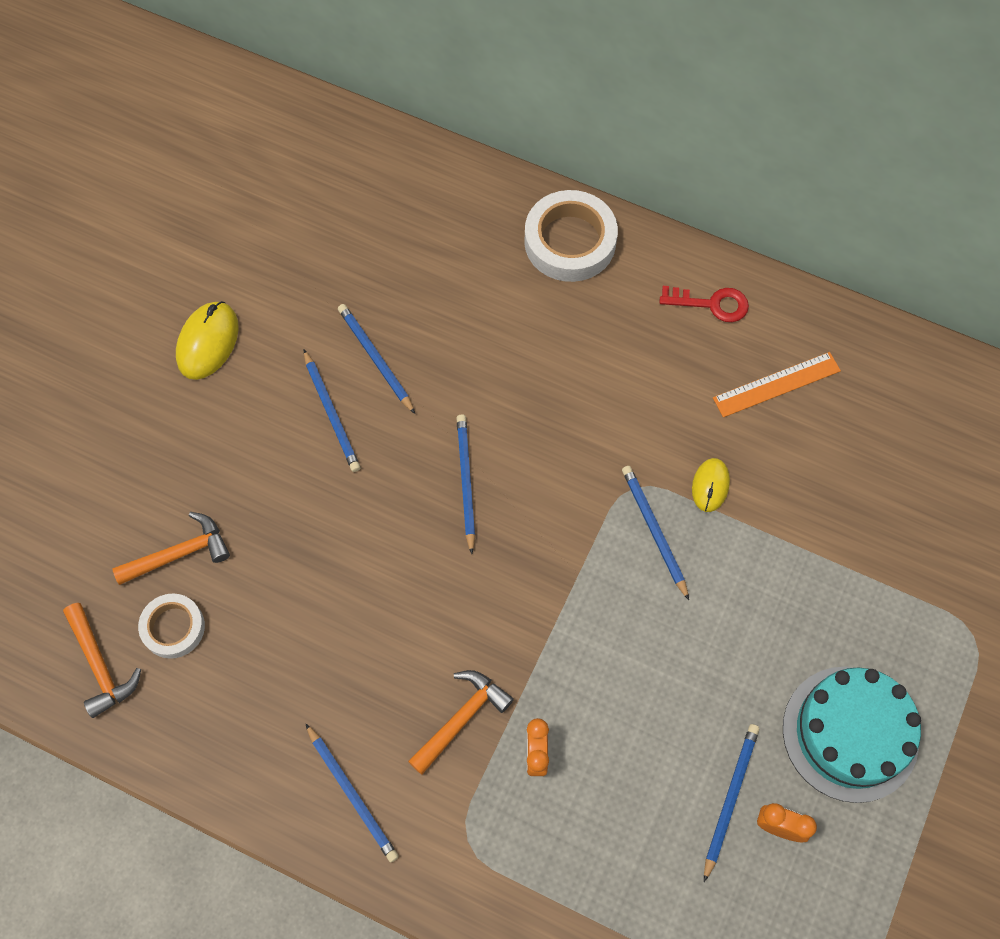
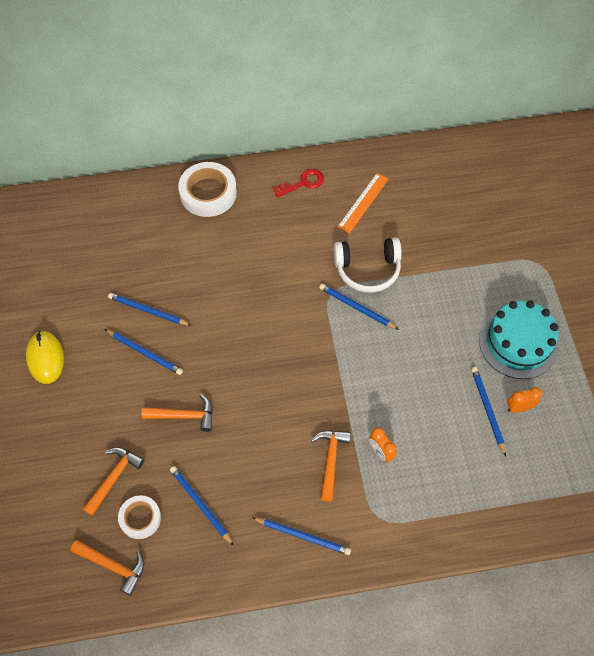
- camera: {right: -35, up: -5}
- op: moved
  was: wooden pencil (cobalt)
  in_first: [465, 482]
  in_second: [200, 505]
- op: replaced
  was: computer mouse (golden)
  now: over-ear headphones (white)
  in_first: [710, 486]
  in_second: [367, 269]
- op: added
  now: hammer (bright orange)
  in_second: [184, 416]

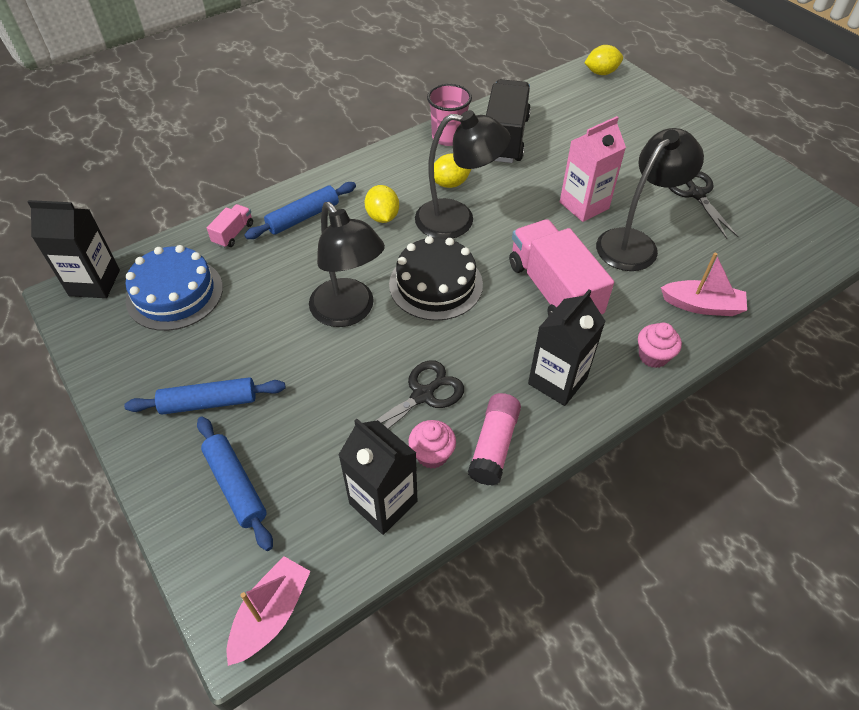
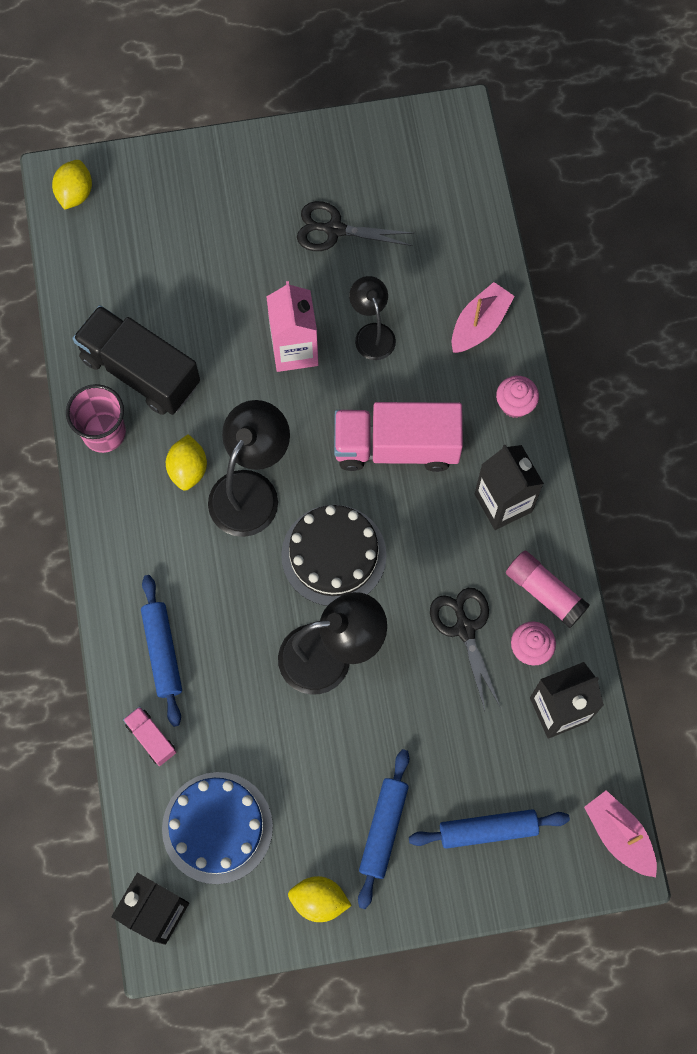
- camera: {right: -65, up: 20}
- op: resized
  was: desk lamp (ebony)
  in_first: [634, 243]
  in_second: [372, 333]
  ratio: 0.6
- op: moved
  was: citrus fruit (golden)
  in_first: [382, 217]
  in_second: [319, 900]

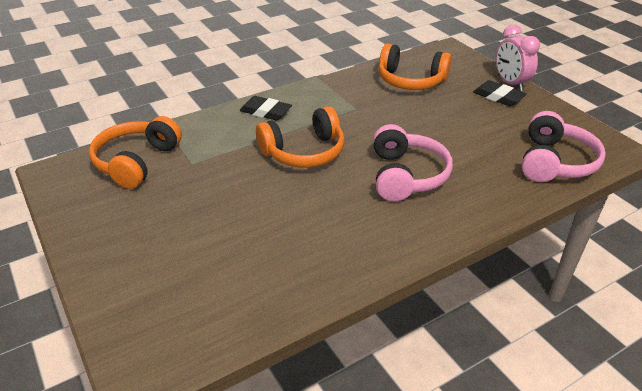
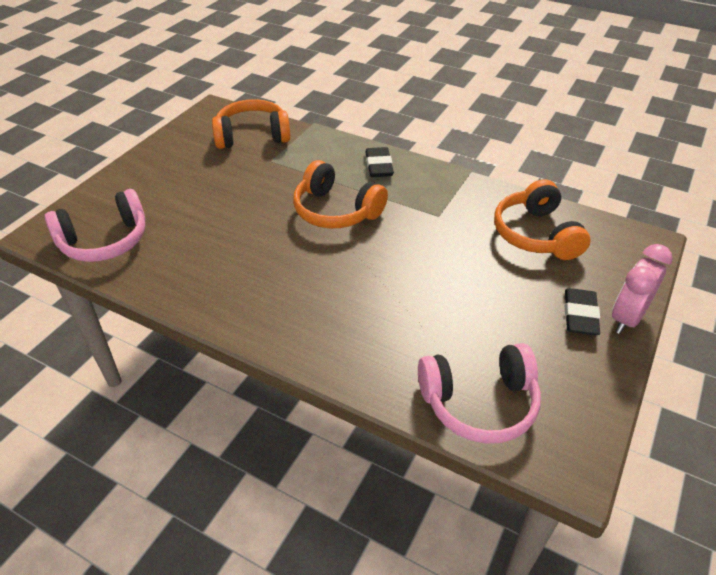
- camera: {right: 60, up: 5}
- op: moved
  was: over-ear headphones (rosy)
  in_first: [406, 175]
  in_second: [105, 241]

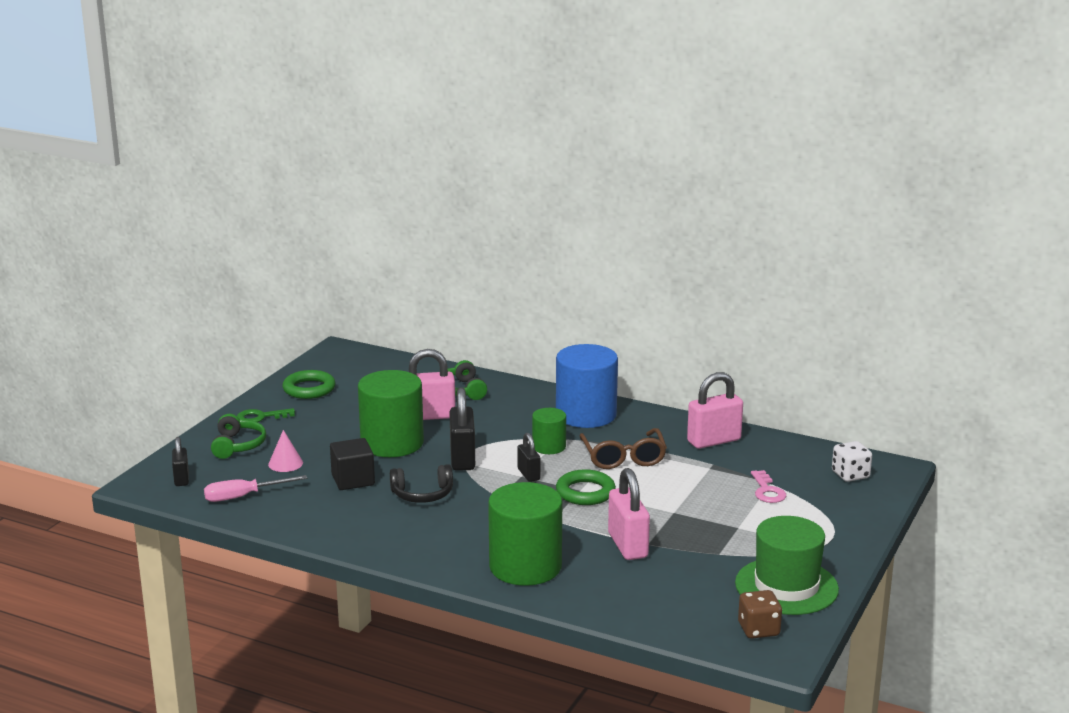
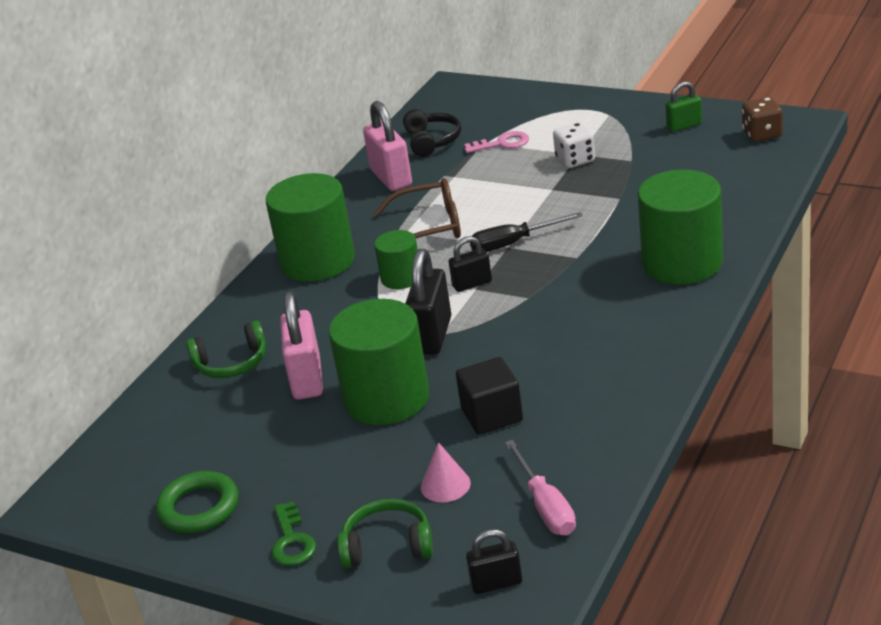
- camera: {right: -85, up: 10}
- op: recoloured
  was: cylinder (cobalt)
  now: cylinder (leaf-green)
  in_first: [586, 415]
  in_second: [317, 261]
- op: turned
  was: padlock (ebony)
  in_first: [462, 459]
  in_second: [432, 336]
  clockwise: -75
- op: moved
  was: die (white)
  in_first: [850, 475]
  in_second: [575, 160]
- op: moved
  was: over-ear headphones (ebony)
  in_first: [422, 494]
  in_second: [432, 141]
- op: removed
  was: padlock (rosy)
  in_first: [628, 545]
- op: replaced
  was: ring (leaf-green)
  now: screwdriver (ebony)
  in_first: [585, 492]
  in_second: [513, 243]
- op: replaced
  was: top hat (leaf-green)
  now: padlock (leaf-green)
  in_first: [786, 586]
  in_second: [684, 126]

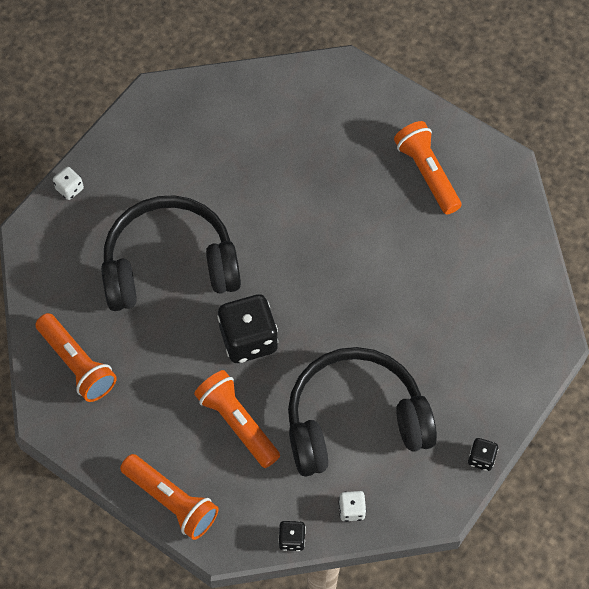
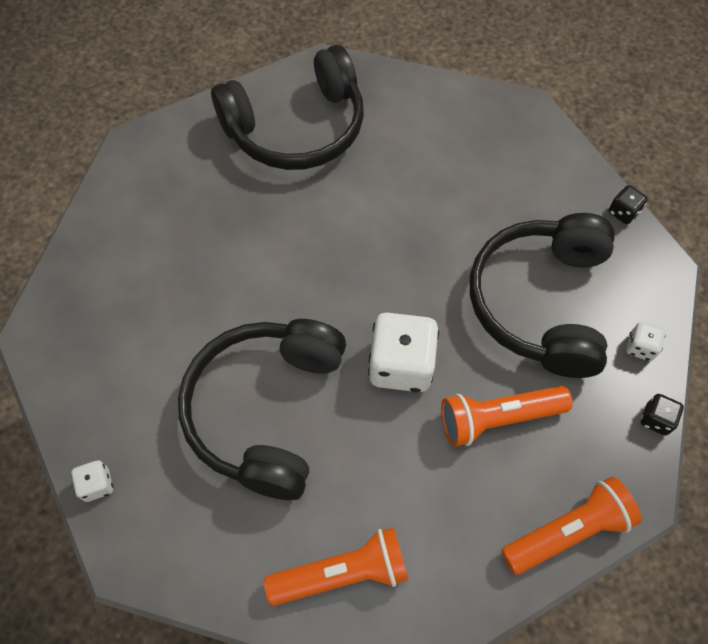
- camera: {right: -65, up: 0}
- op: replaced
  was: torch (bright orange)
  now: over-ear headphones (ebony)
  in_first: [427, 173]
  in_second: [296, 128]
- op: recoloured
  was: die (ebony)
  now: die (white)
  in_first: [248, 339]
  in_second: [401, 365]

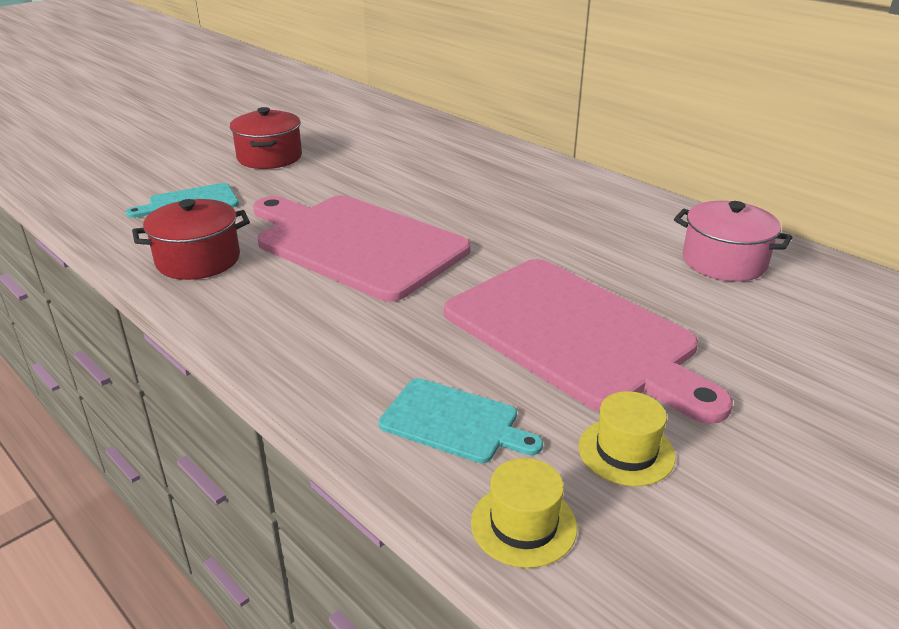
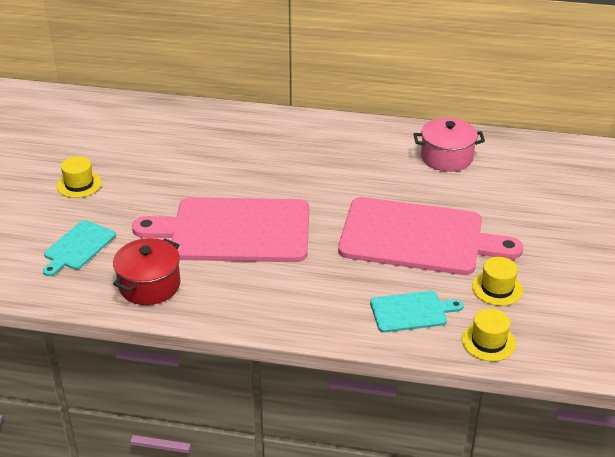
- camera: {right: -35, up: 5}
- op: replaced
  was: pot (red)
  now: top hat (golden)
  in_first: [269, 157]
  in_second: [79, 184]

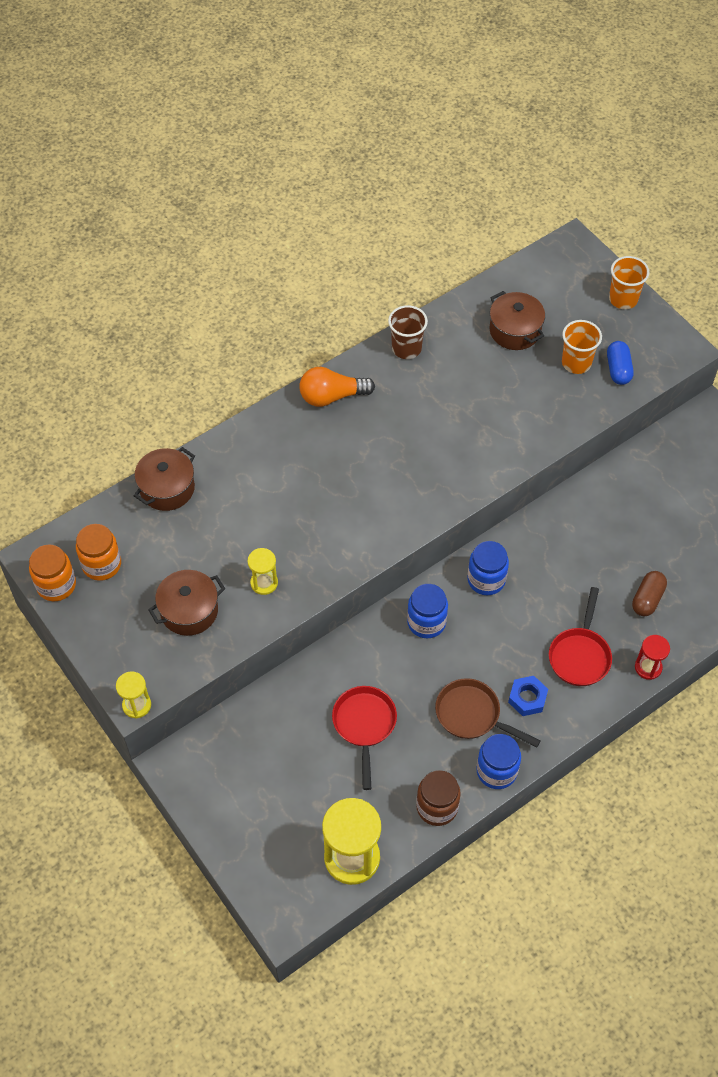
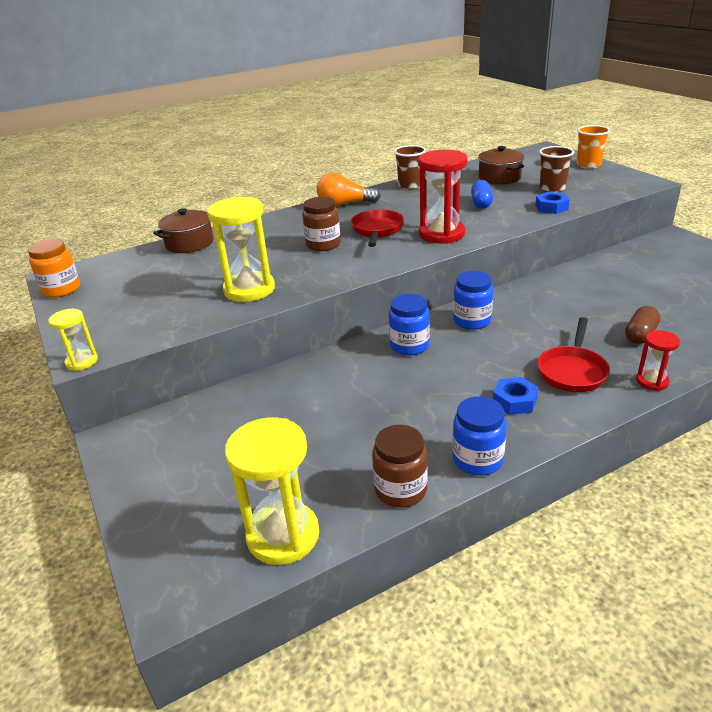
- camera: {right: 10, up: -25}
- op: recoloured
  was: tumbler (bright orange)
  now: tumbler (brown)
  in_first: [576, 363]
  in_second: [552, 188]
- op: moved
  was: capsule (cobalt)
  in_first: [618, 369]
  in_second: [481, 203]
- op: removed
  was: jam jar (bright orange)
  in_first: [101, 564]
- op: resized
  was: hourglass (golden)
  in_first: [264, 583]
  in_second: [249, 289]
  ratio: 1.91
- op: removed
  was: pot (brown)
  in_first: [189, 611]
- op: removed
  was: skillet (brown)
  in_first: [472, 715]
- op: moved
  was: skillet (red)
  in_first: [364, 725]
  in_second: [377, 230]
- op: added
  now: hourglass (red)
  in_second: [441, 234]
- op: added
  now: hex nut (cobalt)
  in_second: [551, 207]
- op: added
  now: jam jar (brown)
  in_second: [323, 245]

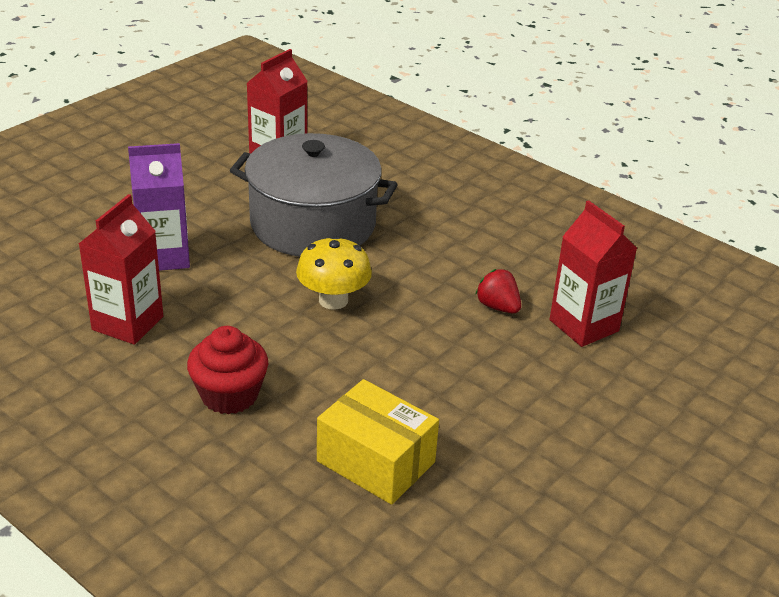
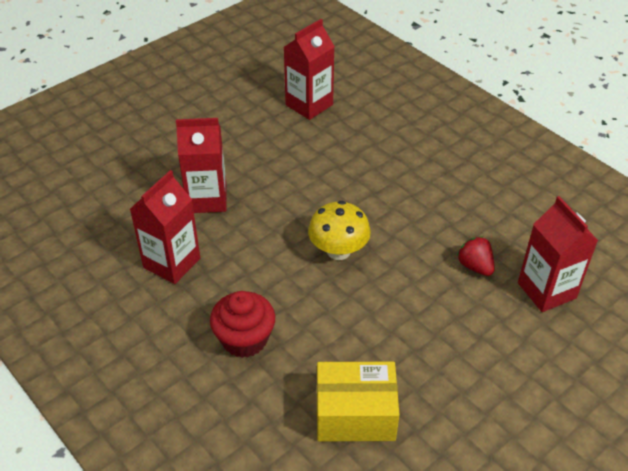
- camera: {right: 10, up: 10}
- op: removed
  was: pot (gray)
  in_first: [313, 224]
- op: recoloured
  was: carton (purple)
  now: carton (red)
  in_first: [164, 256]
  in_second: [207, 199]
- op: turned
  was: parcel (golden)
  in_first: [376, 461]
  in_second: [355, 414]
  clockwise: -45

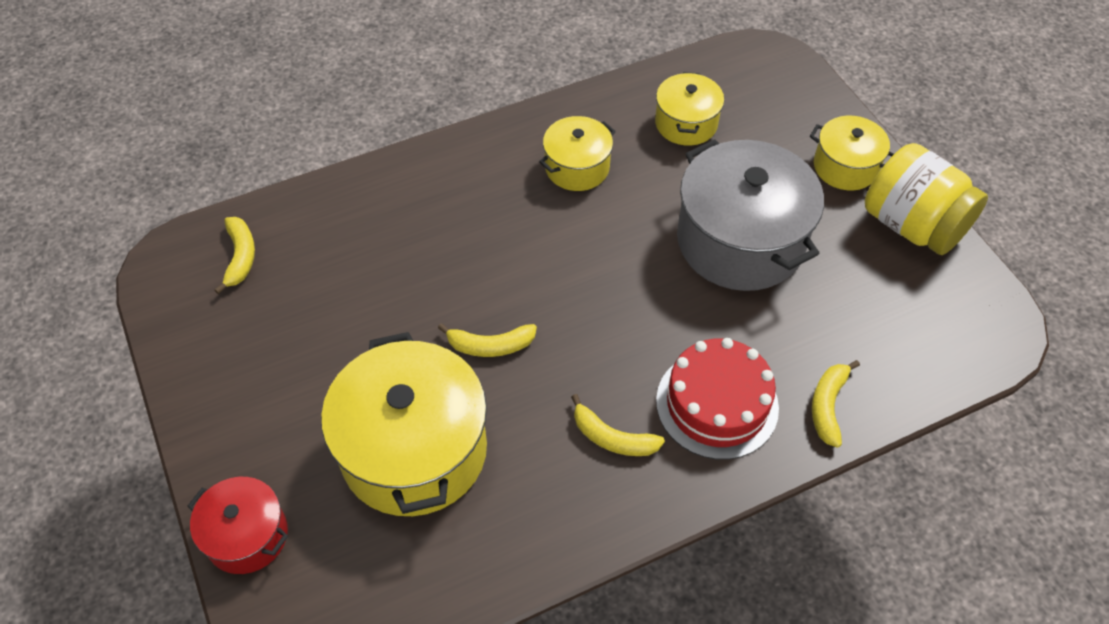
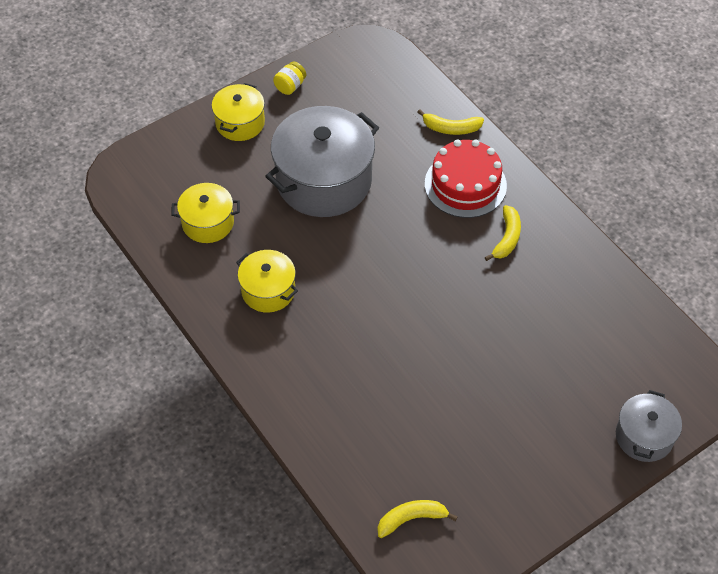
- camera: {right: -100, up: 0}
- op: resized
  was: jam jar (golden)
  in_first: [912, 225]
  in_second: [290, 86]
  ratio: 0.42
- op: removed
  was: banana fruit (golden)
  in_first: [490, 346]
- op: removed
  was: pot (golden)
  in_first: [414, 450]
- op: recoloured
  was: pot (red)
  now: pot (gray)
  in_first: [247, 535]
  in_second: [644, 436]

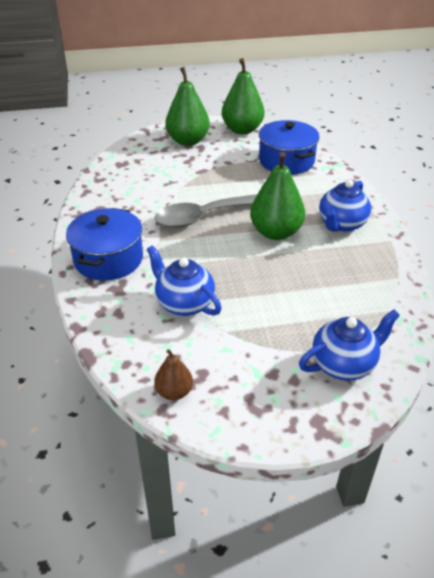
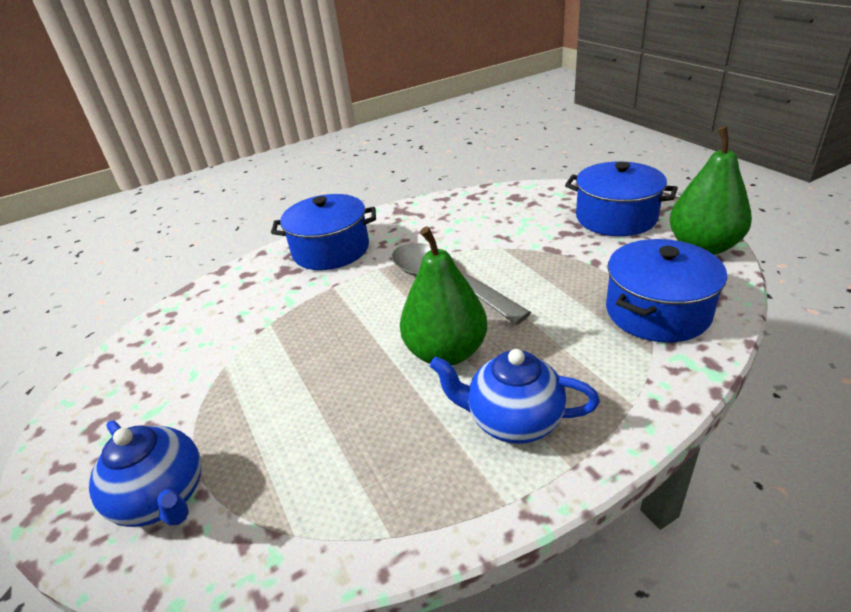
- camera: {right: 75, up: -5}
- op: replaced
  was: pear fruit (leaf-green)
  now: pot (cobalt)
  in_first: [188, 141]
  in_second: [616, 217]
- op: removed
  was: tea pot (cobalt)
  in_first: [184, 303]
- op: removed
  was: pear fruit (brown)
  in_first: [174, 392]

